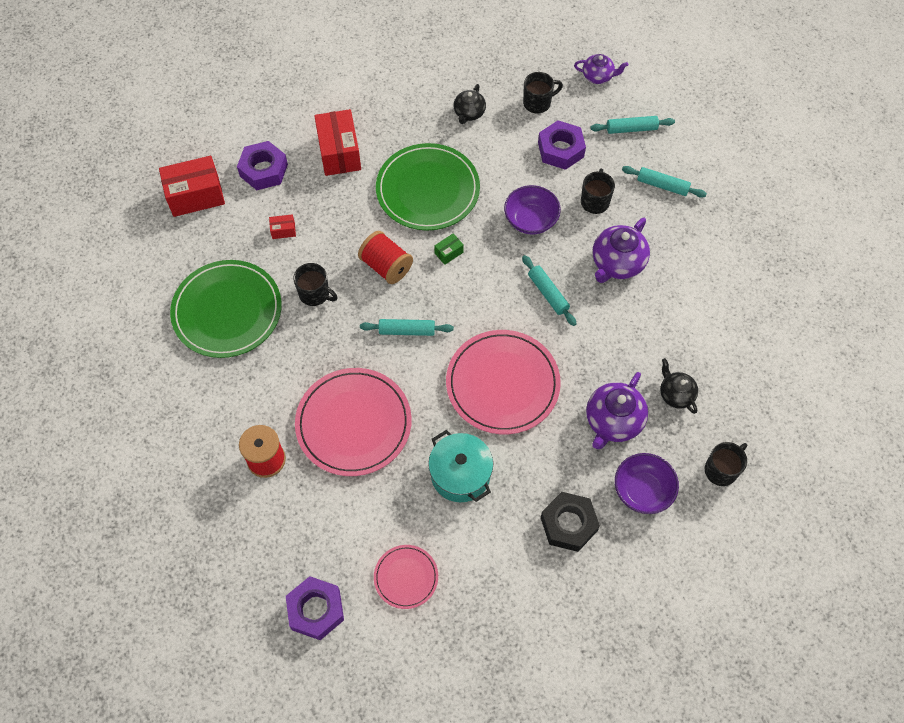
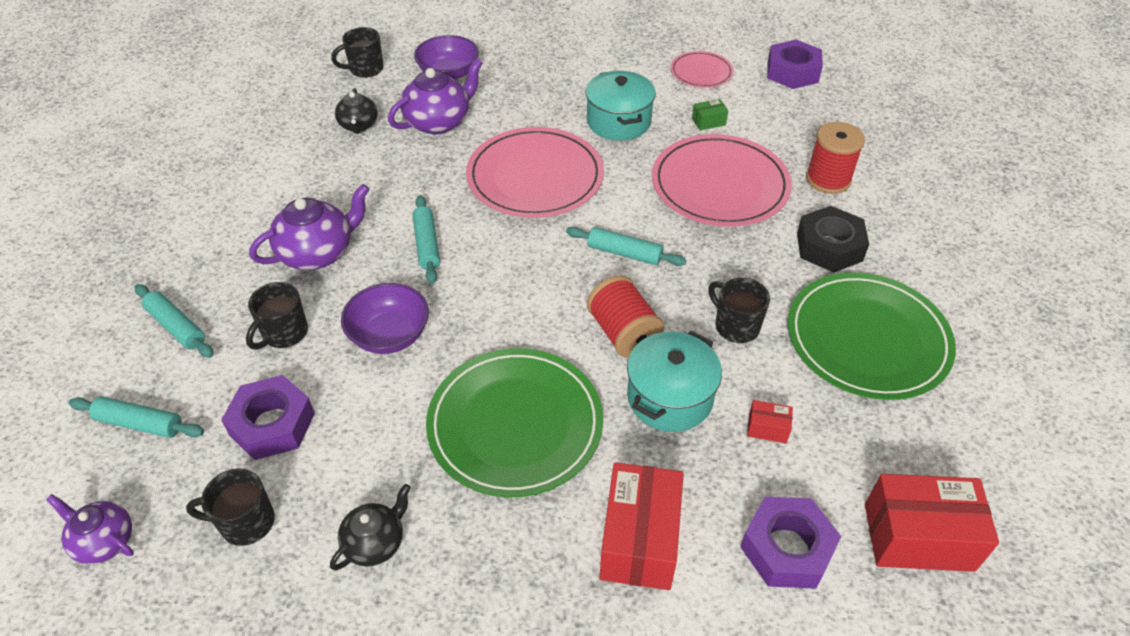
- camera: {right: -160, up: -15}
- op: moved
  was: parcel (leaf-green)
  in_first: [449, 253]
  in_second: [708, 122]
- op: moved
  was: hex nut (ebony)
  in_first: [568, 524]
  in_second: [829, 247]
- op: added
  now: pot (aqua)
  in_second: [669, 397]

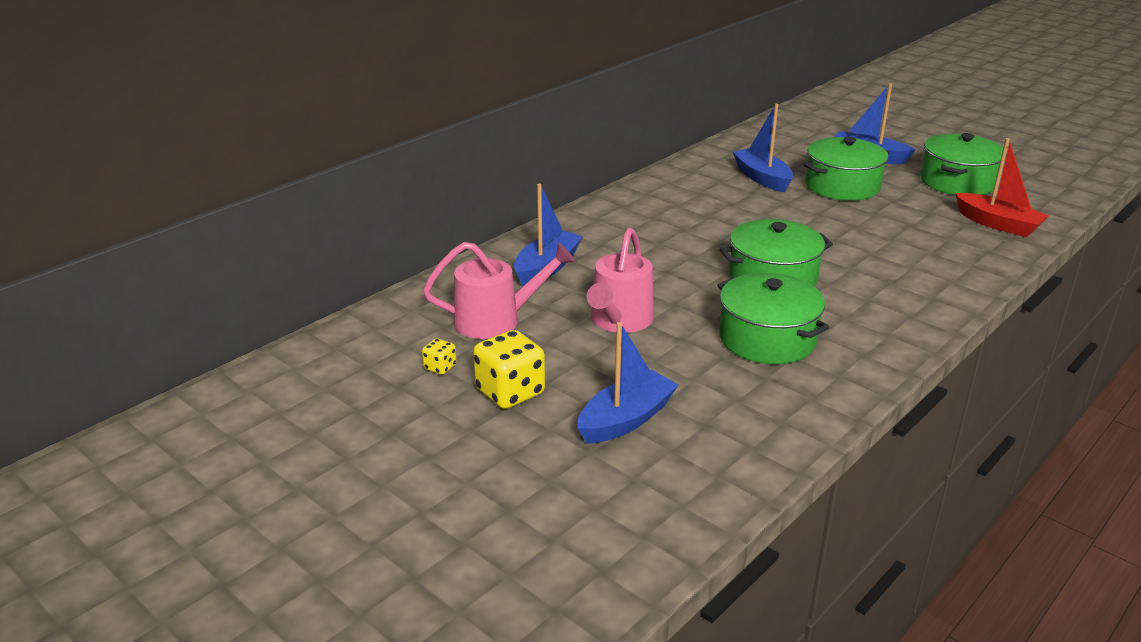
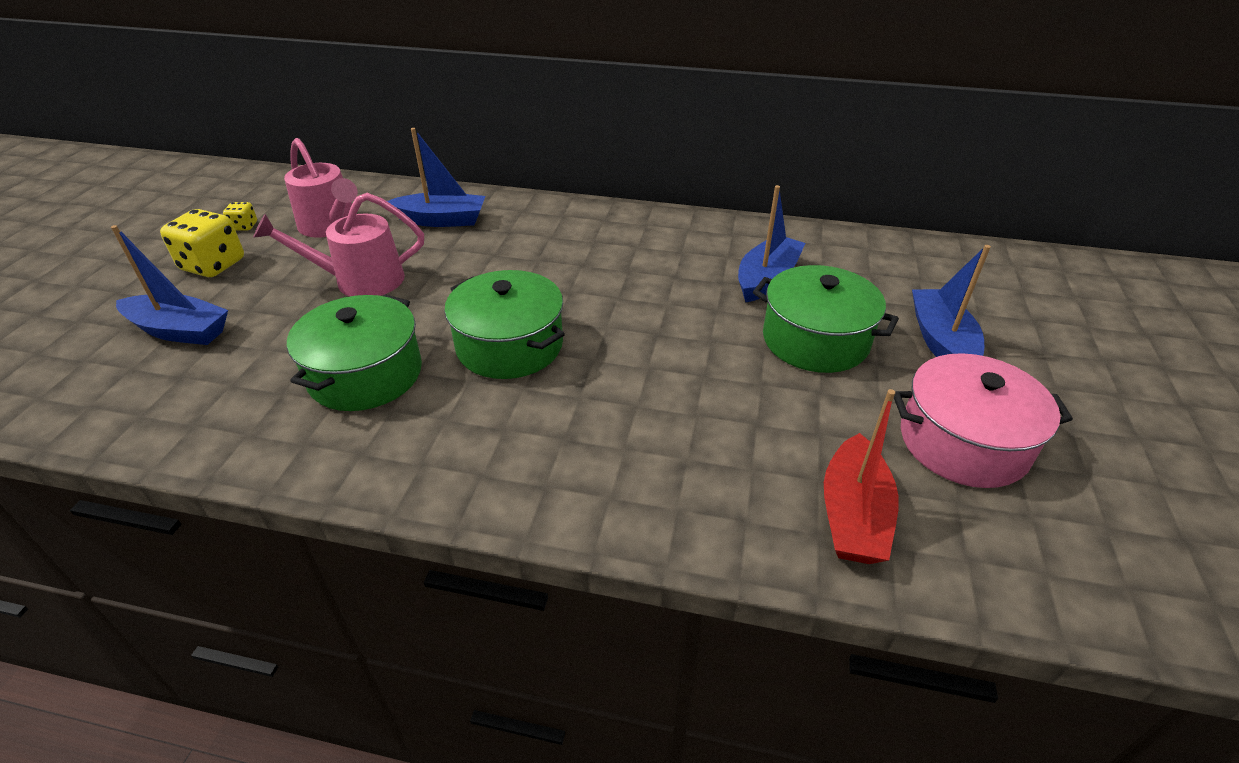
- camera: {right: 60, up: 10}
- op: recoloured
  was: pot (leaf-green)
  now: pot (rosy)
  in_first: [957, 182]
  in_second: [963, 442]

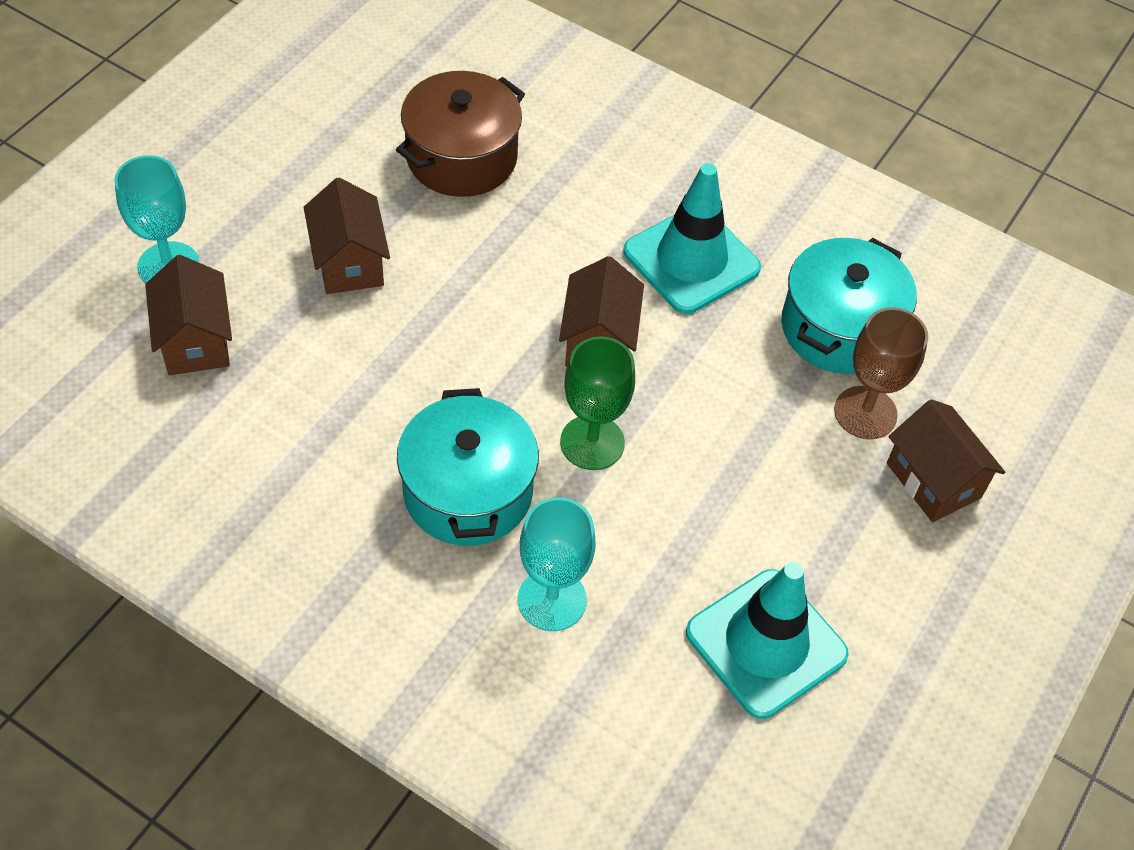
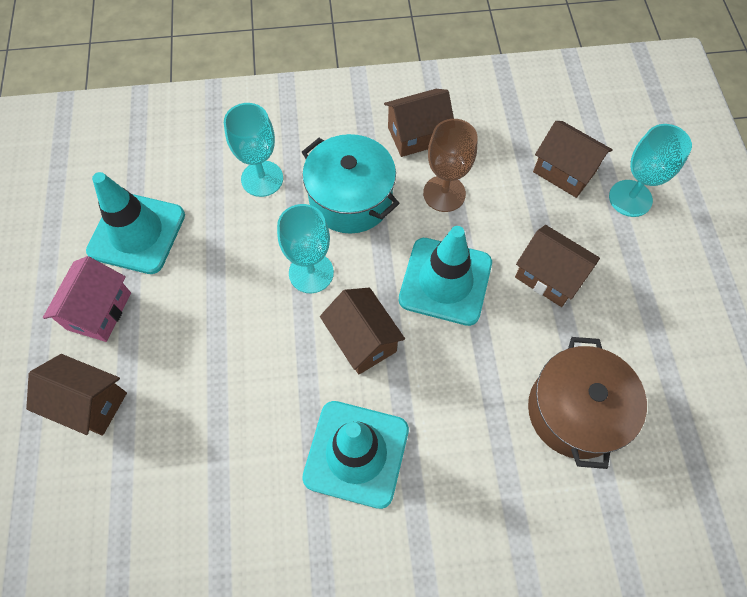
- camera: {right: 145, up: 10}
- op: removed
  was: pot (aqua)
  in_first: [839, 328]
- op: moved
  was: goblet (brown)
  in_first: [865, 413]
  in_second: [444, 193]
- op: recoloured
  was: goblet (leaf-green)
  now: goblet (aqua)
  in_first: [592, 442]
  in_second: [311, 273]
- op: added
  now: toy house (brown)
  in_second: [417, 135]
- op: added
  now: traffic cone (aqua)
  in_second: [445, 281]
- op: added
  now: toy house (rosy)
  in_second: [99, 311]

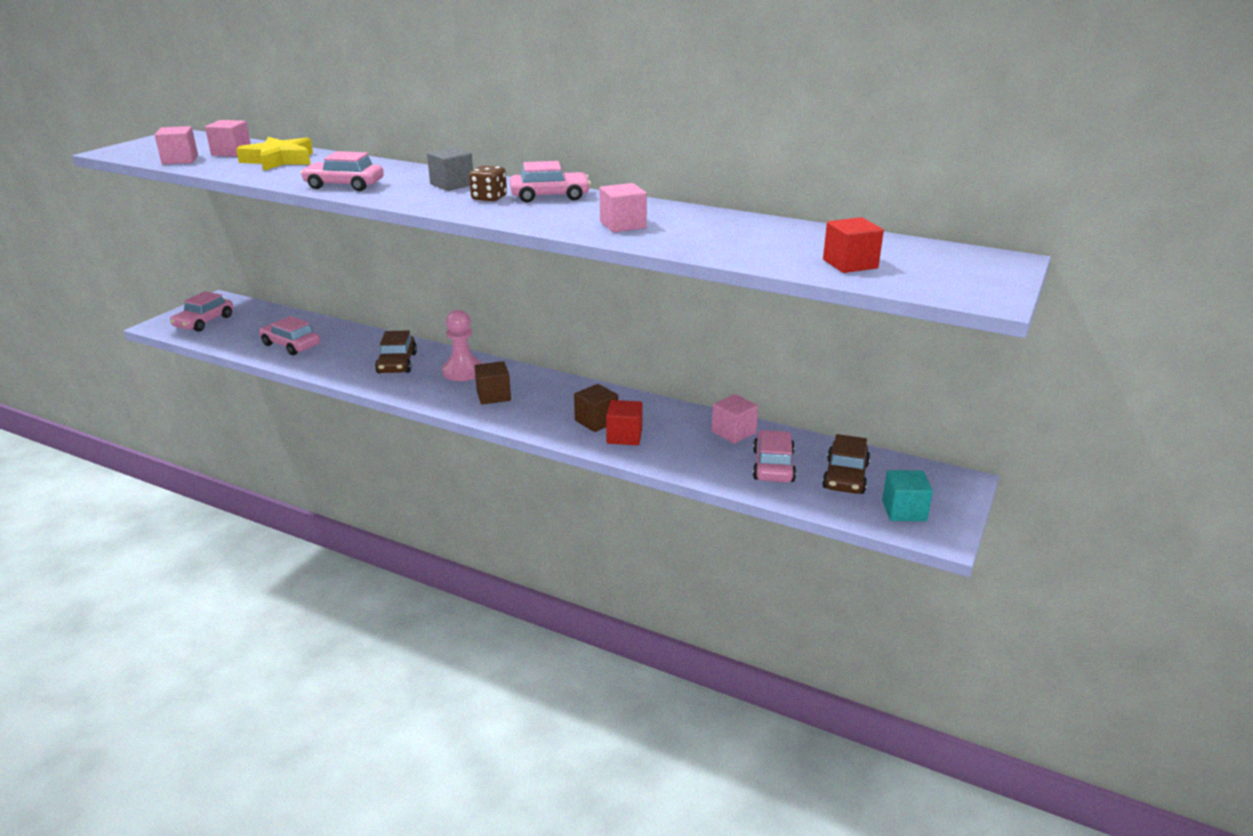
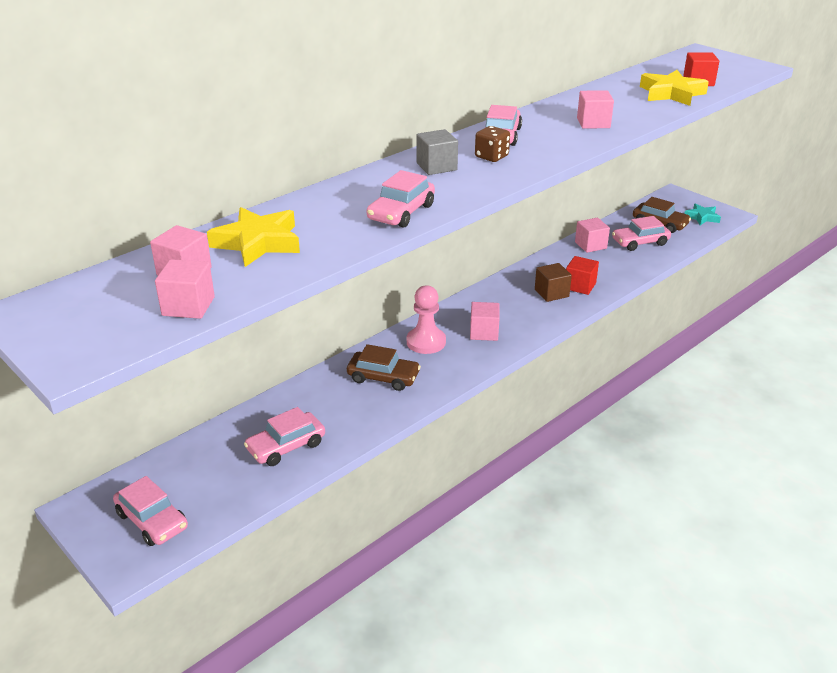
- camera: {right: -70, up: 5}
- op: recoloured
  was: cube (brown)
  now: cube (rosy)
  in_first: [493, 396]
  in_second: [484, 332]
- op: turned
  was: toy car (rosy)
  in_first: [773, 466]
  in_second: [640, 242]
  clockwise: -45
- op: replaced
  was: cube (aqua)
  now: star shape (aqua)
  in_first: [904, 510]
  in_second: [702, 217]
- op: added
  now: star shape (golden)
  in_second: [671, 94]

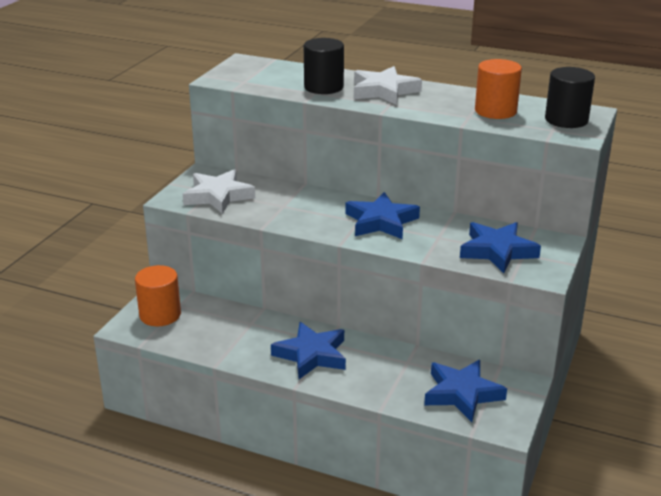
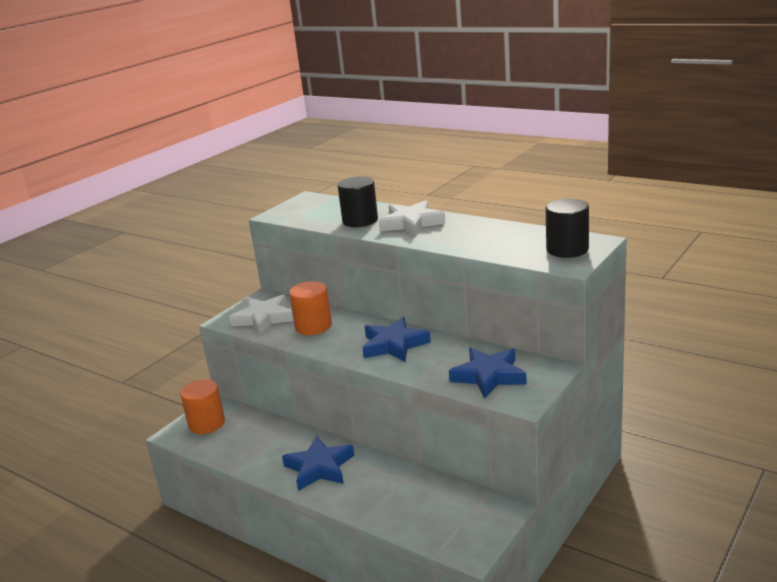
- camera: {right: 15, up: -5}
- op: moved
  was: cylinder (bright orange)
  in_first: [495, 111]
  in_second: [313, 326]
- op: removed
  was: star shape (cobalt)
  in_first: [462, 394]

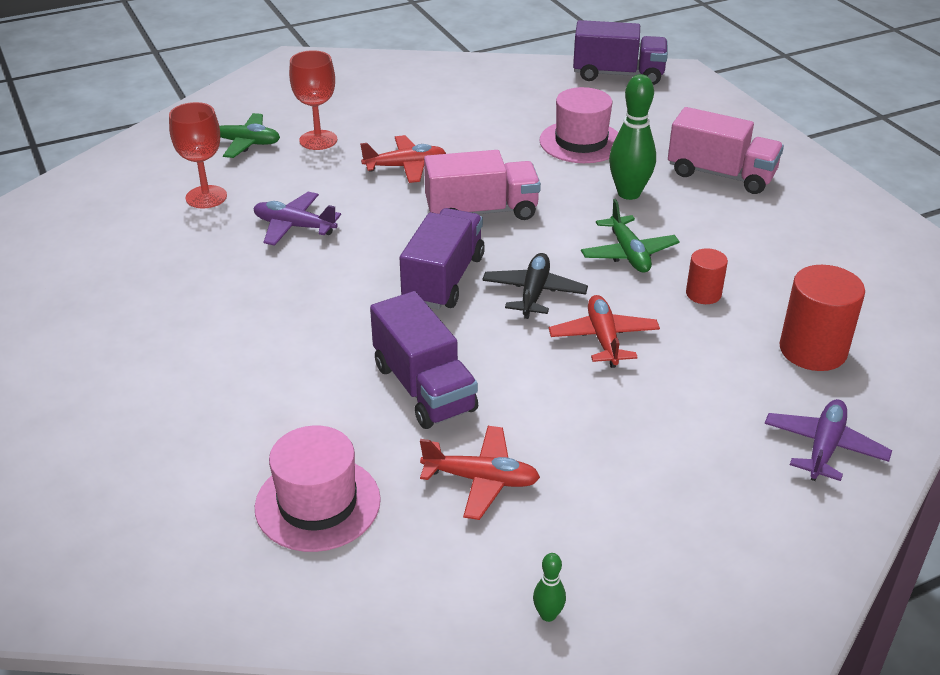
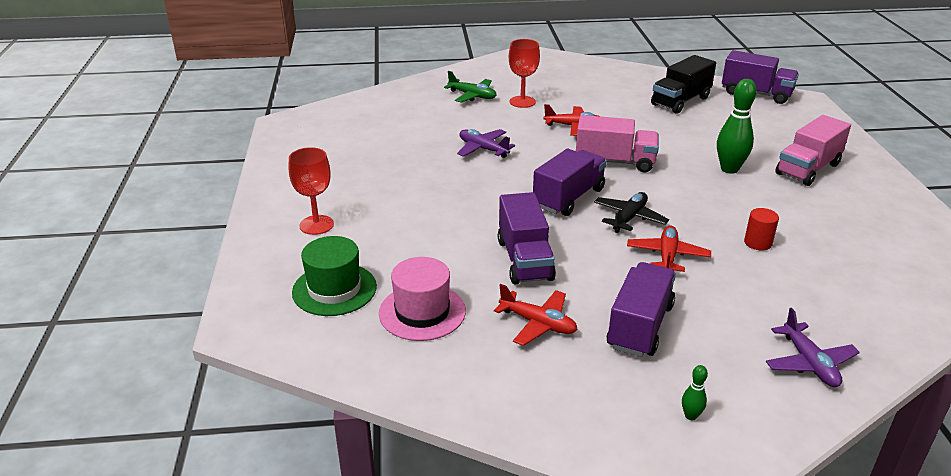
- camera: {right: 20, up: -5}
- op: removed
  was: top hat (rosy)
  in_first: [581, 142]
- op: moved
  was: goblet (red)
  in_first: [206, 197]
  in_second: [316, 225]
- op: turned
  was: toy truck (rosy)
  in_first: [721, 175]
  in_second: [808, 169]
  clockwise: 90
- op: removed
  was: aeroplane (leaf-green)
  in_first: [628, 253]
- op: removed
  was: cylinder (red)
  in_first: [813, 350]
- op: turned
  was: aeroplane (purple)
  in_first: [824, 447]
  in_second: [809, 363]
  clockwise: 120
- op: moved
  was: skittle (leaf-green)
  in_first: [548, 615]
  in_second: [690, 416]
- op: added
  now: toy truck (ebony)
  in_second: [680, 101]
- op: added
  now: top hat (leaf-green)
  in_second: [334, 289]
- op: added
  now: toy truck (purple)
  in_second: [640, 326]

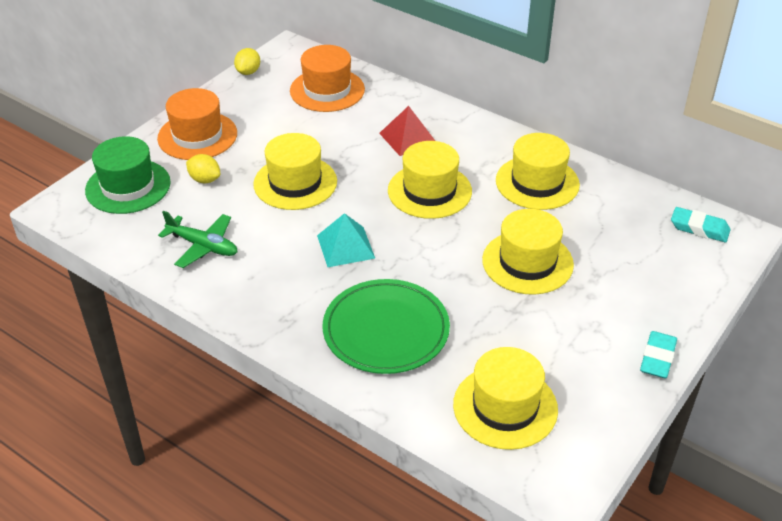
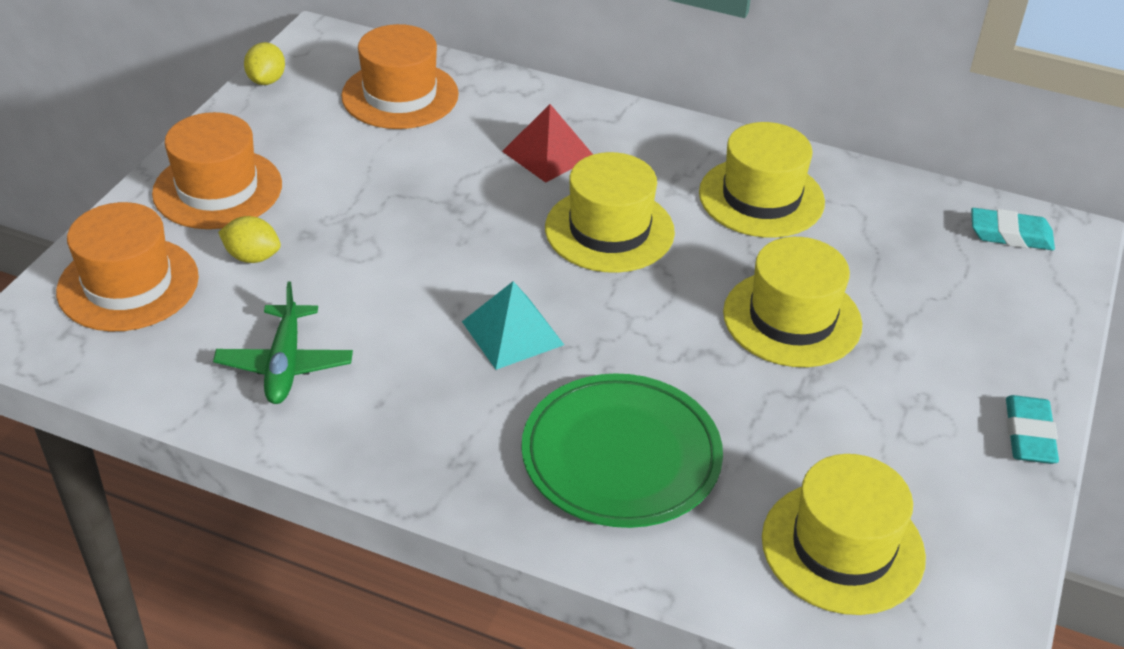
- camera: {right: -15, up: 0}
- op: removed
  was: top hat (golden)
  in_first: [295, 183]
- op: recoloured
  was: top hat (leaf-green)
  now: top hat (bright orange)
  in_first: [128, 186]
  in_second: [128, 284]
- op: turned
  was: aeroplane (leaf-green)
  in_first: [203, 246]
  in_second: [285, 364]
  clockwise: 75

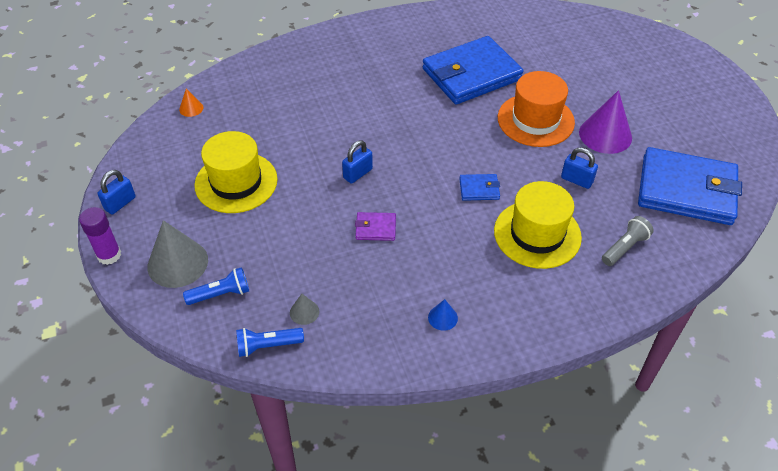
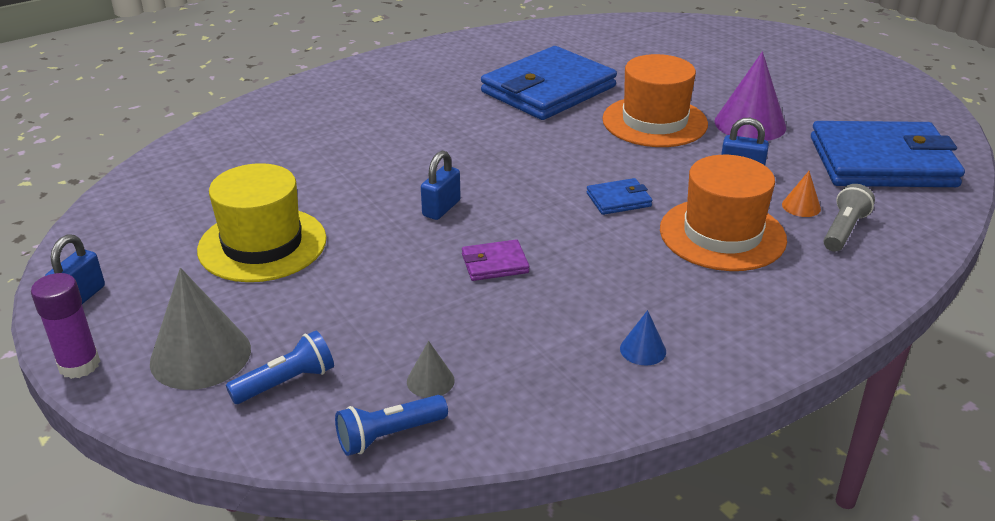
- camera: {right: -15, up: -15}
- op: moved
  was: cone shape (bright orange)
  in_first: [191, 108]
  in_second: [801, 206]
- op: recoloured
  was: top hat (golden)
  now: top hat (bright orange)
  in_first: [537, 234]
  in_second: [722, 234]

